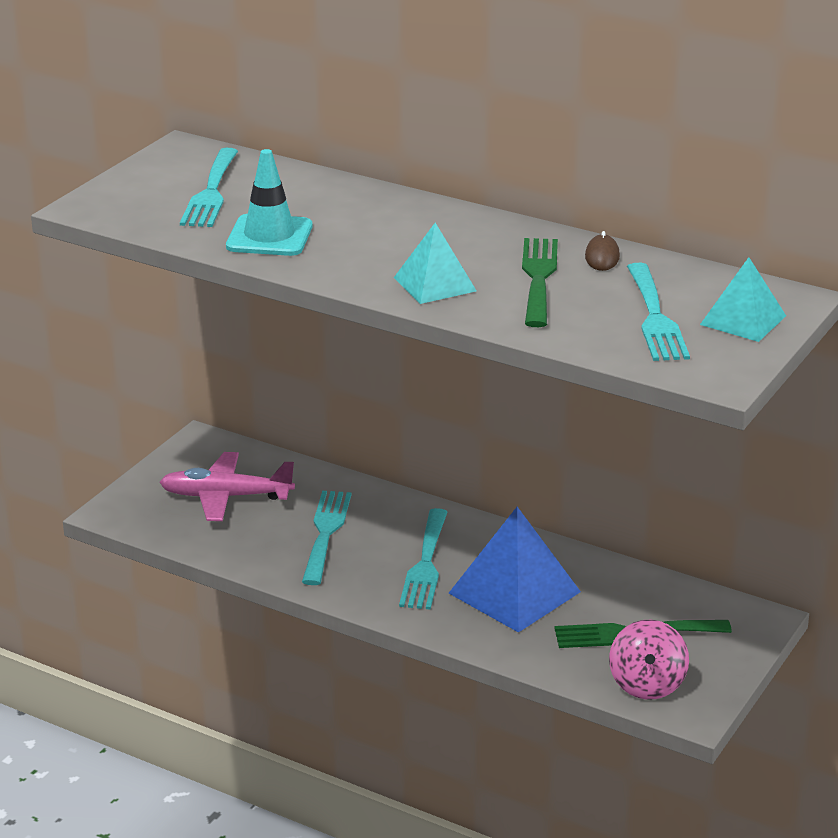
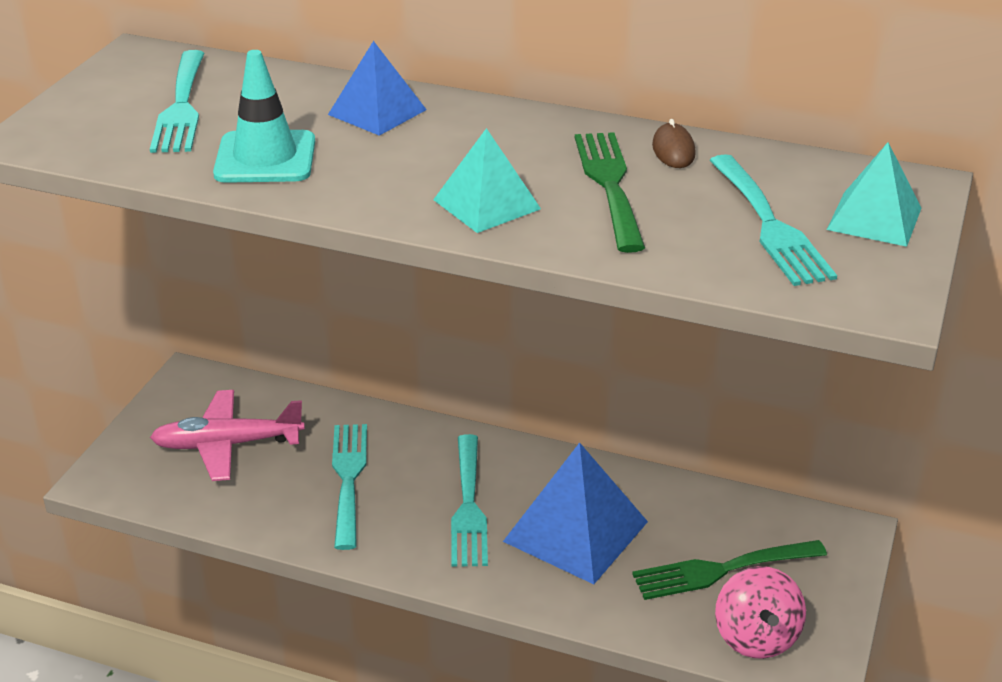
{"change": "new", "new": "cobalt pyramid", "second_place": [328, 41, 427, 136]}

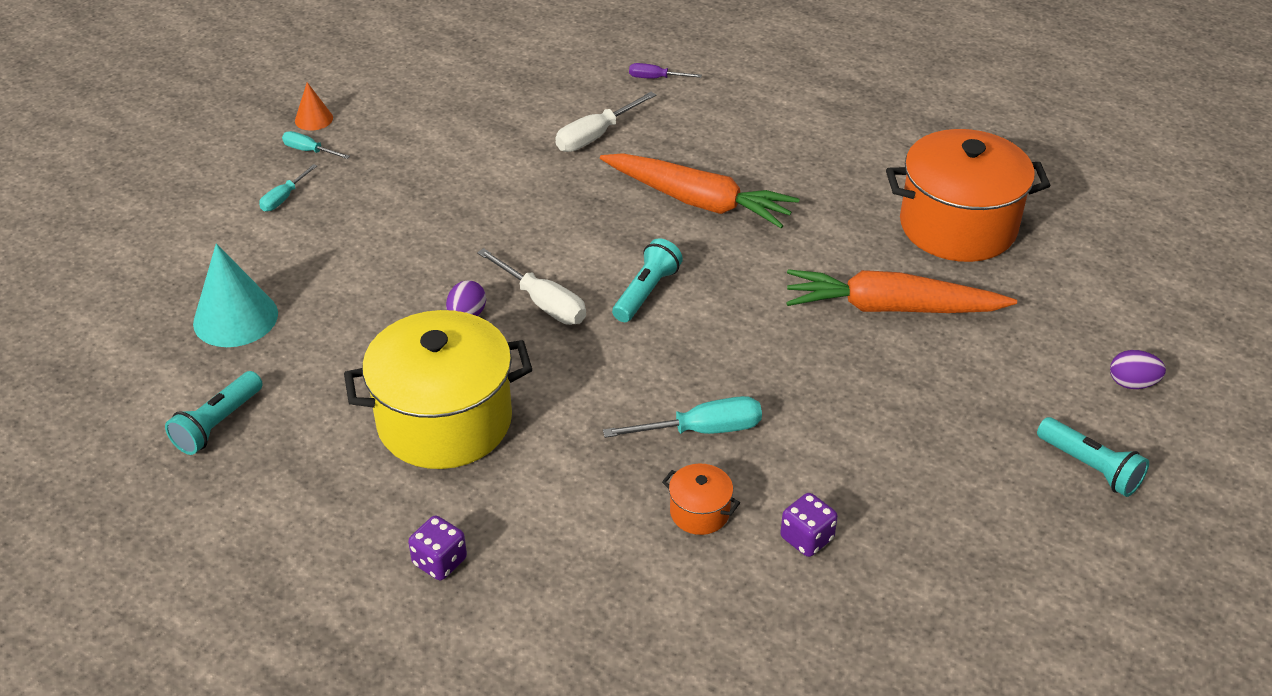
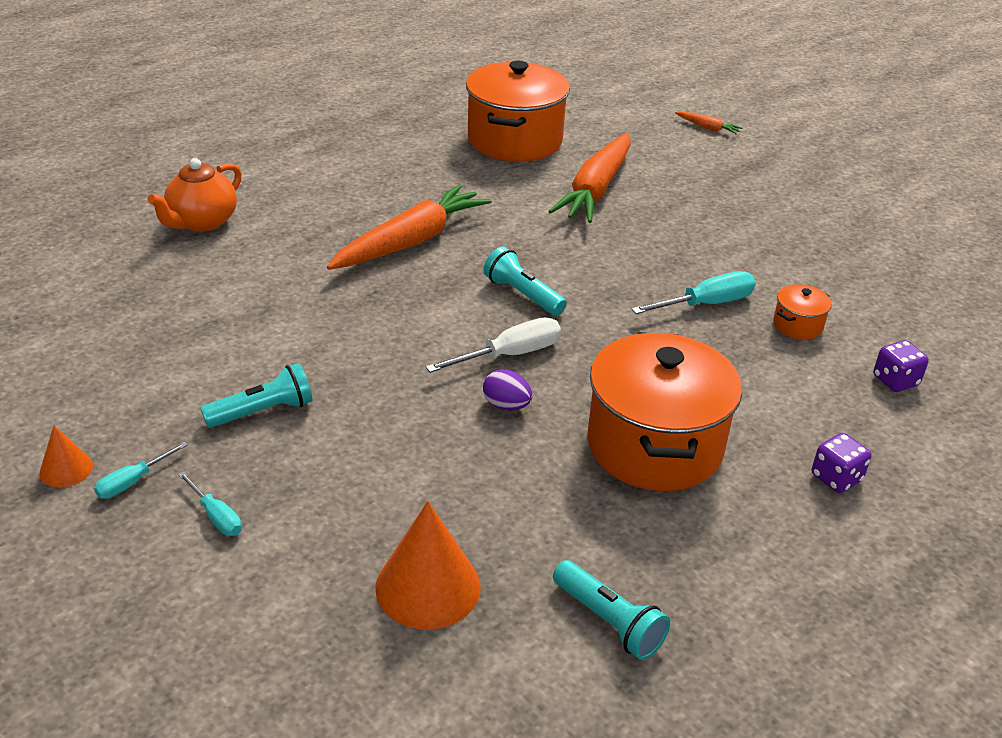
{"change": "gone", "old": "snow-white hand screwdriver", "first_place": [555, 92, 656, 152]}
{"change": "shifted", "old": "royal purple dice", "first_place": [780, 493, 838, 557], "second_place": [873, 340, 929, 392]}
{"change": "shifted", "old": "turquoise pocket torch", "first_place": [1037, 417, 1149, 497], "second_place": [201, 363, 313, 428]}
{"change": "swapped", "old": "royal purple hand screwdriver", "new": "orange teapot", "first_place": [629, 63, 702, 79], "second_place": [148, 158, 242, 232]}
{"change": "swapped", "old": "royal purple egg", "new": "orange toy carrot", "first_place": [1110, 350, 1166, 389], "second_place": [675, 111, 743, 135]}
{"change": "repainted", "old": "turquoise cone", "new": "orange cone", "first_place": [193, 243, 278, 347], "second_place": [375, 501, 481, 629]}
{"change": "repainted", "old": "bright yellow stockpot", "new": "orange stockpot", "first_place": [344, 310, 532, 469], "second_place": [587, 332, 742, 491]}
{"change": "rotated", "old": "turquoise hand screwdriver", "first_place": [603, 396, 762, 438], "second_place": [632, 271, 756, 314], "degrees": 60}

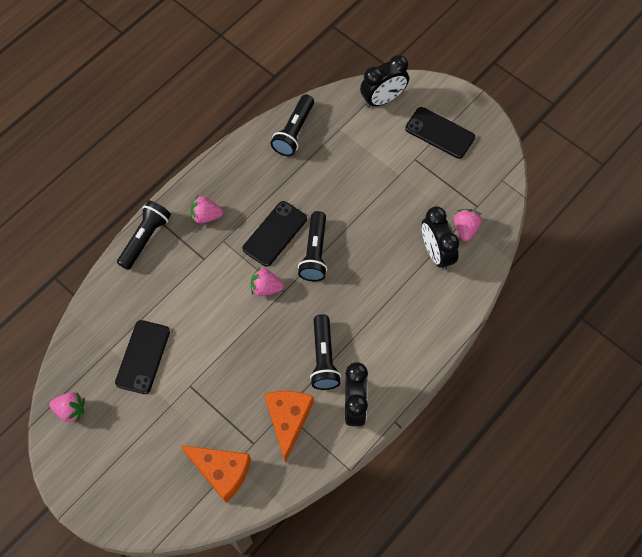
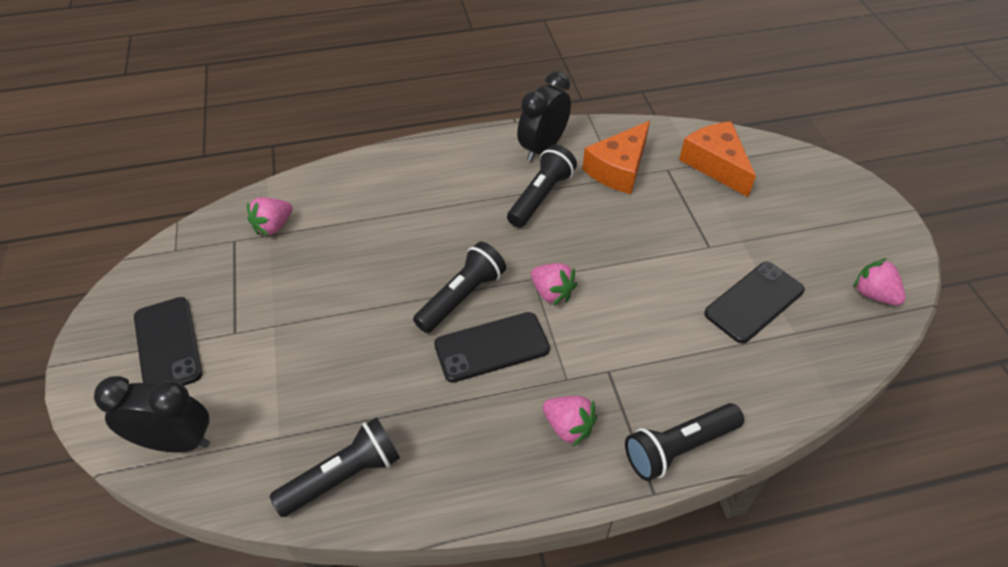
{"change": "gone", "old": "ebony clock", "first_place": [422, 207, 460, 270]}

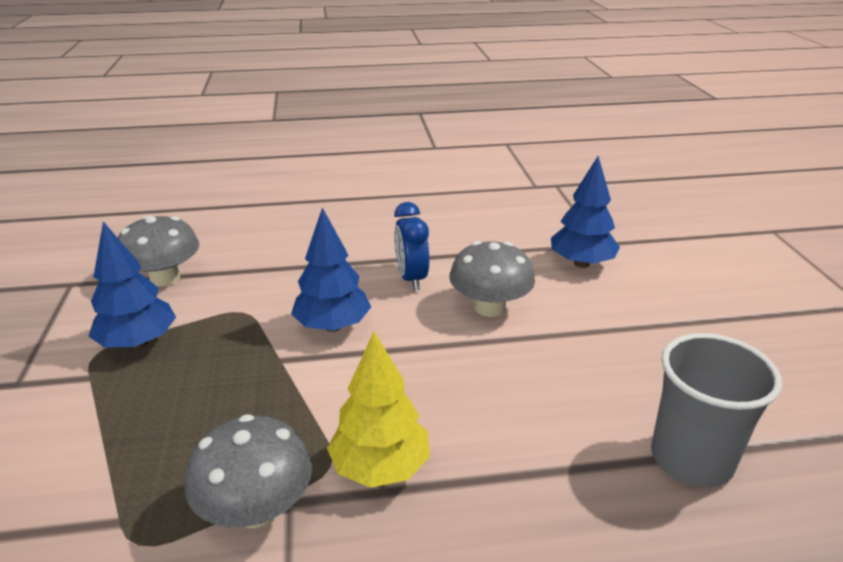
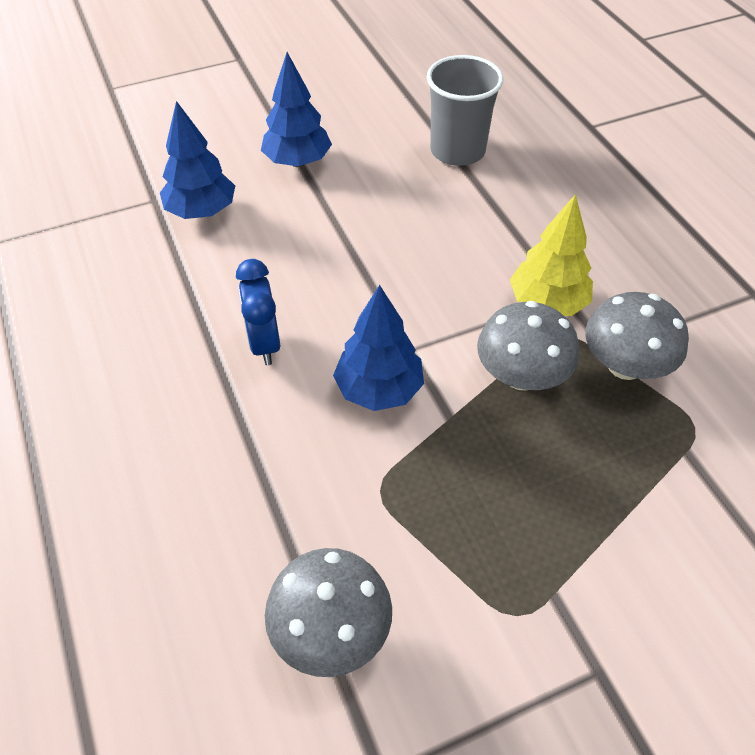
{"change": "shifted", "old": "cobalt toy tree", "first_place": [88, 222, 176, 349], "second_place": [261, 52, 332, 167]}
{"change": "shifted", "old": "ash-grey mushroom", "first_place": [449, 241, 535, 317], "second_place": [477, 301, 579, 390]}
{"change": "rotated", "old": "cobalt clock", "first_place": [394, 202, 429, 290], "second_place": [236, 259, 280, 365], "degrees": 105}

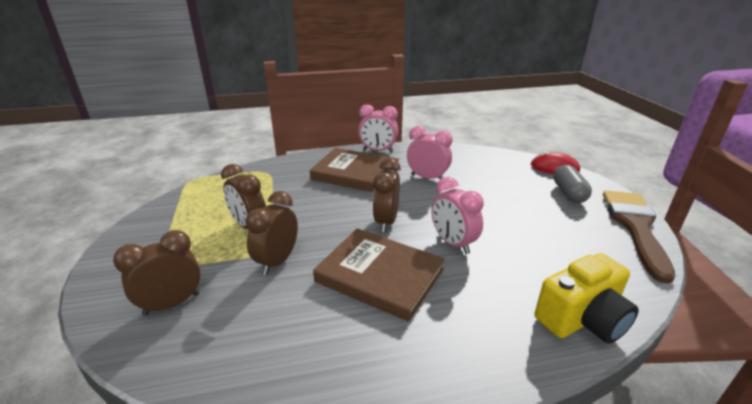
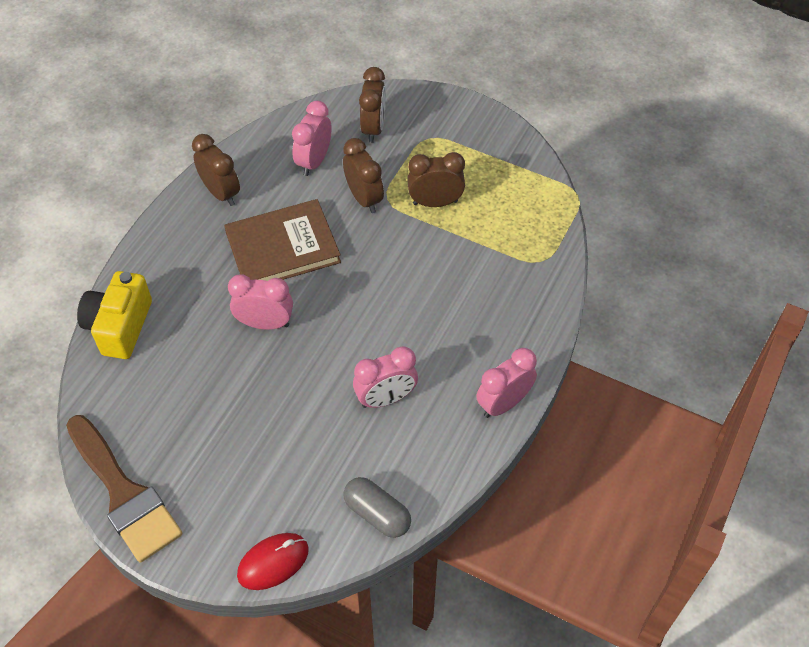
{"change": "gone", "old": "russet book", "first_place": [310, 148, 399, 192]}
{"change": "new", "new": "pink clock", "second_place": [292, 101, 332, 176]}
{"change": "shifted", "old": "russet clock", "first_place": [373, 158, 401, 232], "second_place": [192, 134, 240, 206]}
{"change": "shifted", "old": "ash-grey capsule", "first_place": [553, 165, 592, 203], "second_place": [343, 477, 411, 538]}

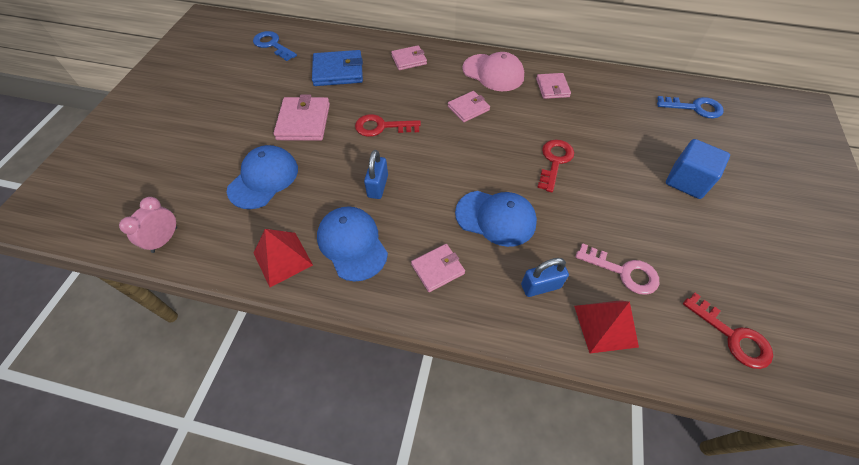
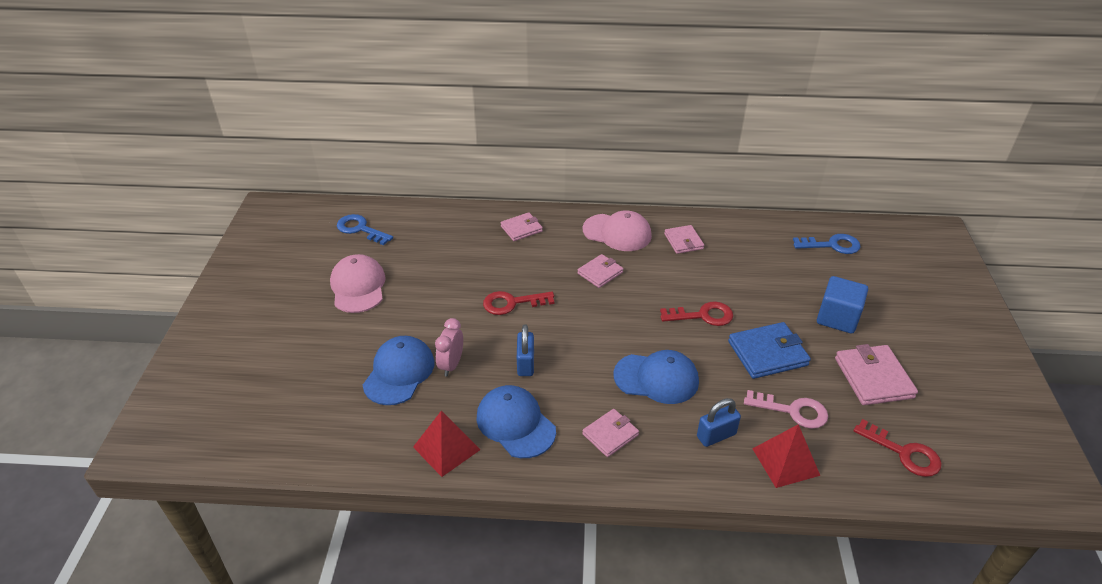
{"change": "new", "new": "pink cap", "second_place": [330, 254, 386, 313]}
{"change": "shifted", "old": "pink clock", "first_place": [119, 197, 177, 253], "second_place": [435, 318, 463, 377]}
{"change": "shifted", "old": "pink billfold", "first_place": [273, 94, 330, 141], "second_place": [835, 344, 918, 405]}
{"change": "shifted", "old": "cobalt billfold", "first_place": [312, 50, 363, 86], "second_place": [728, 322, 811, 379]}
{"change": "rotated", "old": "crimson latchkey", "first_place": [537, 139, 574, 192], "second_place": [660, 301, 733, 326], "degrees": 75}

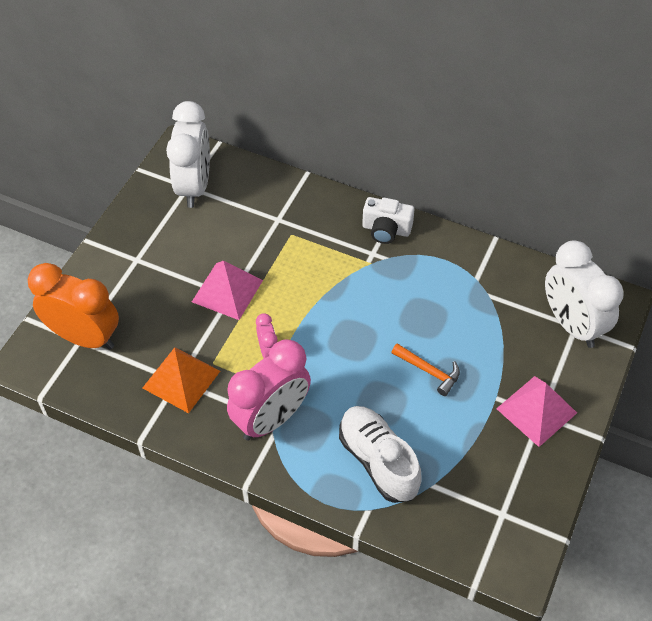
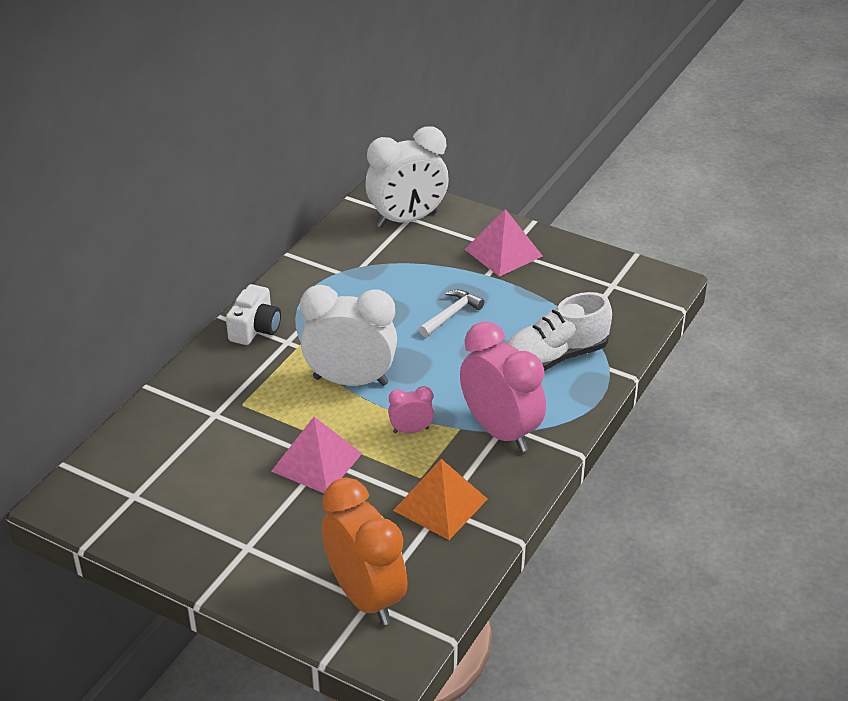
{"change": "shifted", "old": "snow-white clock", "first_place": [166, 101, 210, 208], "second_place": [300, 285, 397, 386]}
{"change": "repainted", "old": "orange carpenter's hammer", "new": "snow-white carpenter's hammer", "first_place": [391, 343, 460, 396], "second_place": [419, 290, 484, 337]}
{"change": "rotated", "old": "orange clock", "first_place": [28, 263, 119, 350], "second_place": [322, 478, 408, 625], "degrees": 120}

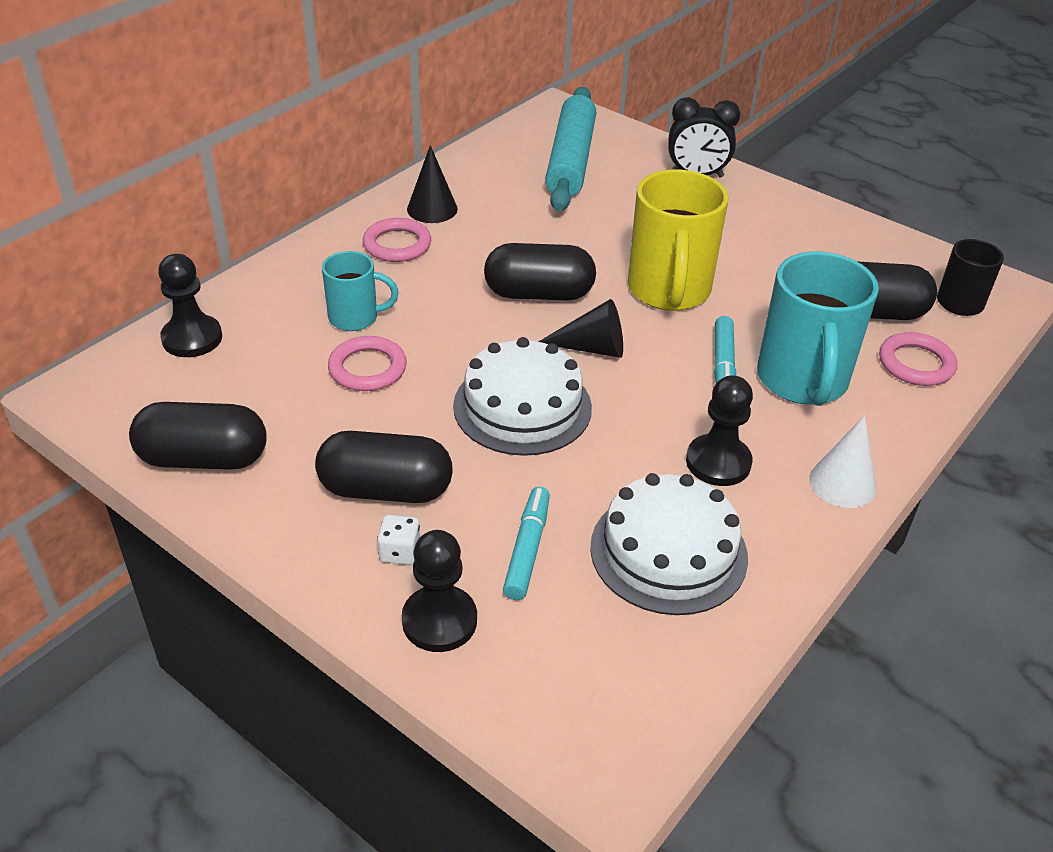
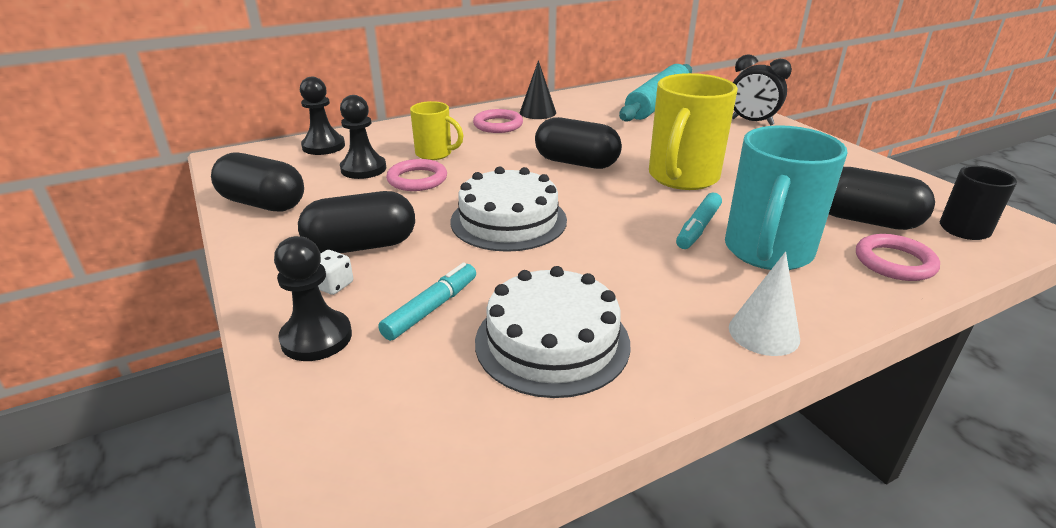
{"change": "gone", "old": "ebony cone", "first_place": [538, 299, 623, 358]}
{"change": "shifted", "old": "ebony game pawn", "first_place": [686, 375, 753, 486], "second_place": [340, 95, 386, 179]}
{"change": "repainted", "old": "turquoise coffee mug", "new": "bright yellow coffee mug", "first_place": [322, 251, 399, 331], "second_place": [410, 101, 464, 160]}
{"change": "rotated", "old": "ebony capsule", "first_place": [315, 431, 453, 503], "second_place": [298, 191, 415, 254], "degrees": -45}

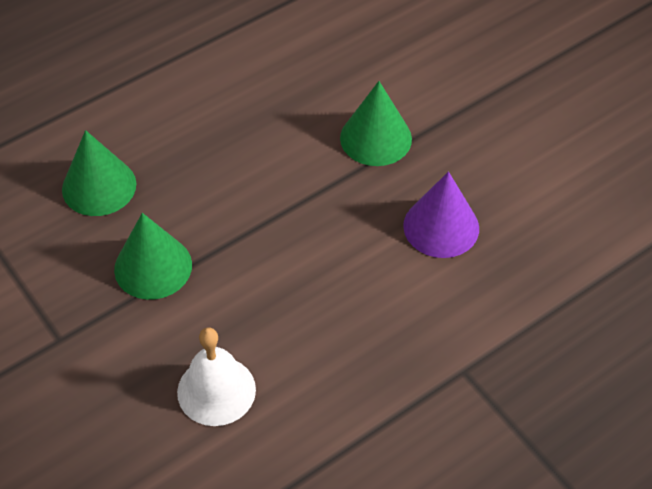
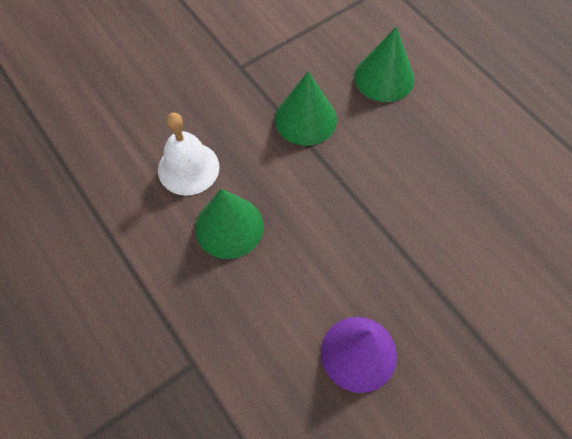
{"change": "shifted", "old": "emerald cone", "first_place": [340, 81, 412, 166], "second_place": [195, 189, 264, 259]}

